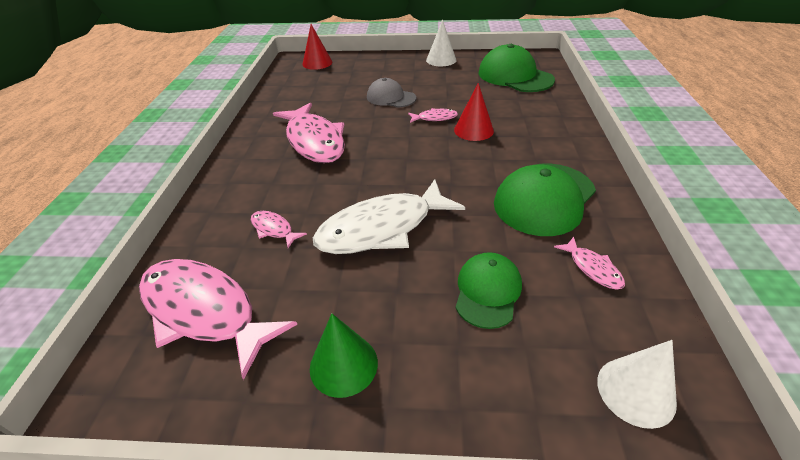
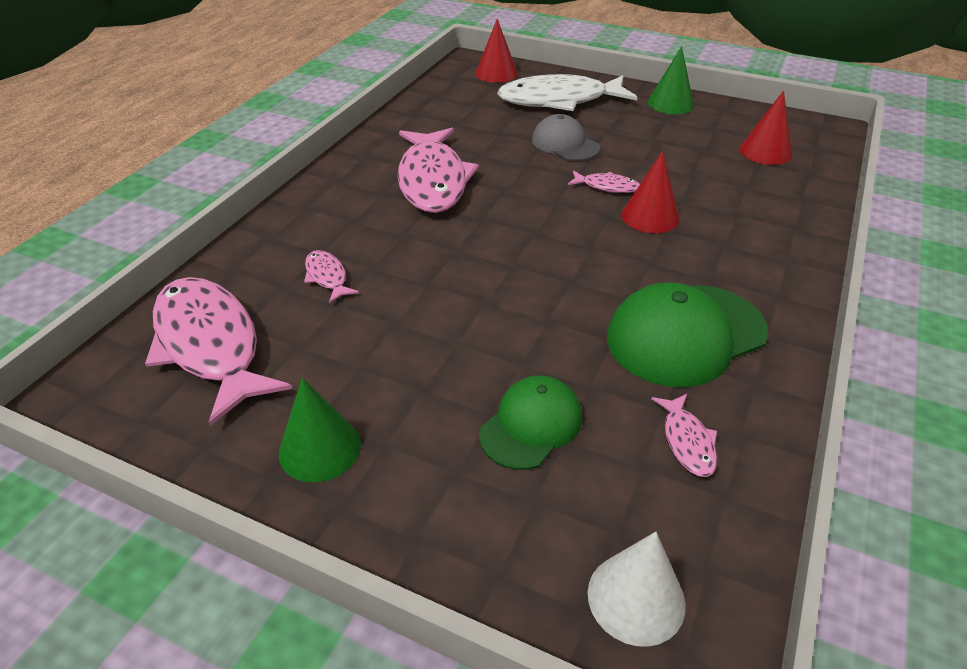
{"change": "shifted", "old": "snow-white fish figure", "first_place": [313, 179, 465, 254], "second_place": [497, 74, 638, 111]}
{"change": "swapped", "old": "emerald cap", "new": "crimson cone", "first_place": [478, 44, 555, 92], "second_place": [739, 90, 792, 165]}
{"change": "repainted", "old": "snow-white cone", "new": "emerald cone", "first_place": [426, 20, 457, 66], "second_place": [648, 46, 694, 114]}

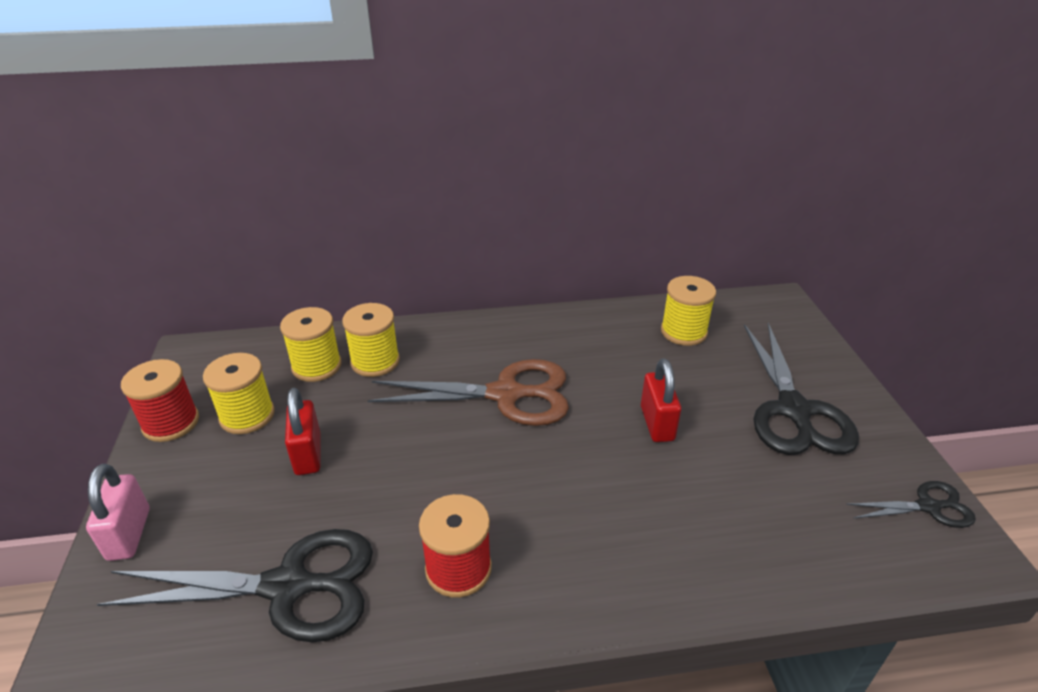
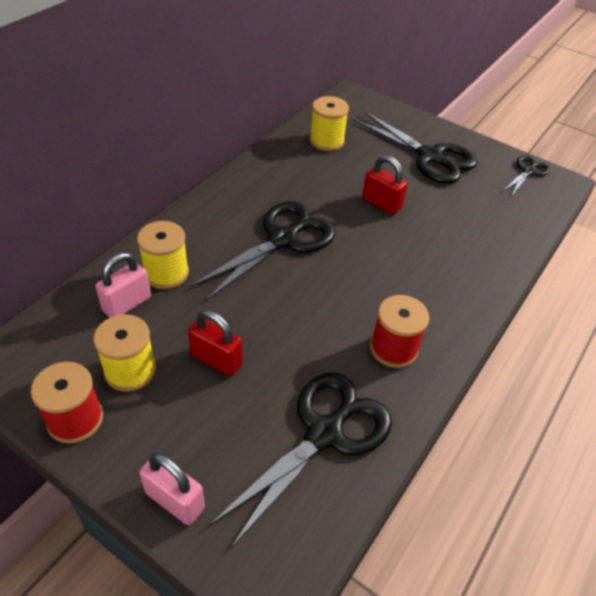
{"change": "swapped", "old": "bright yellow spool", "new": "pink lock", "first_place": [280, 307, 341, 382], "second_place": [95, 253, 151, 318]}
{"change": "repainted", "old": "russet scissors", "new": "ebony scissors", "first_place": [368, 359, 569, 426], "second_place": [190, 201, 335, 301]}

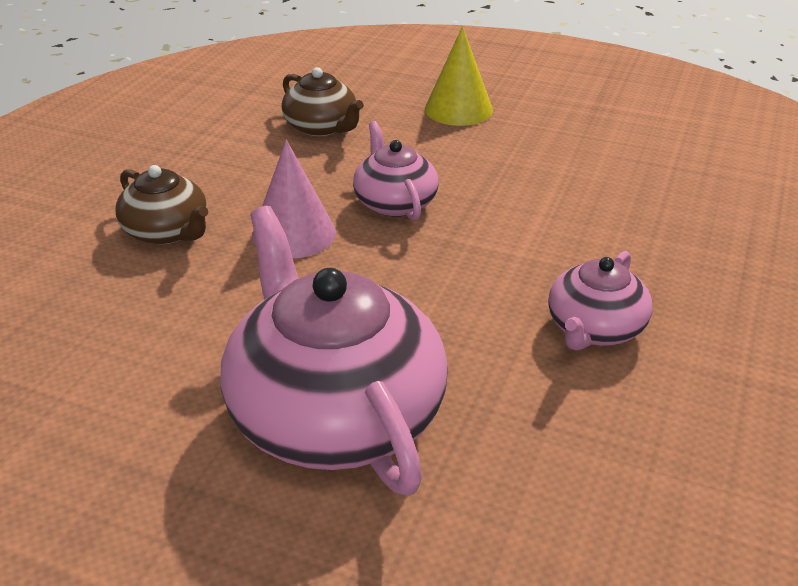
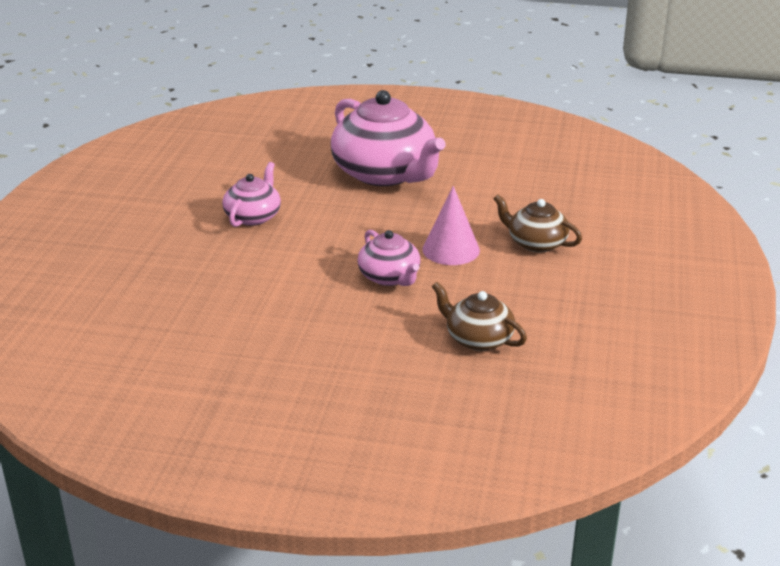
{"change": "gone", "old": "bright yellow cone", "first_place": [425, 26, 493, 126]}

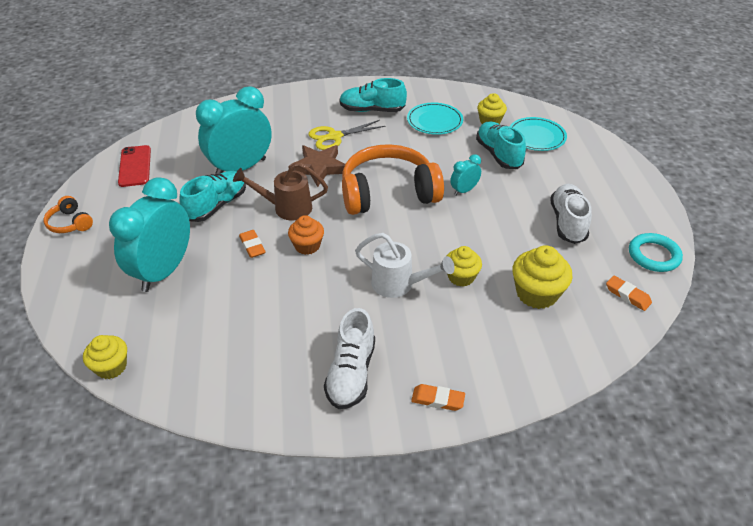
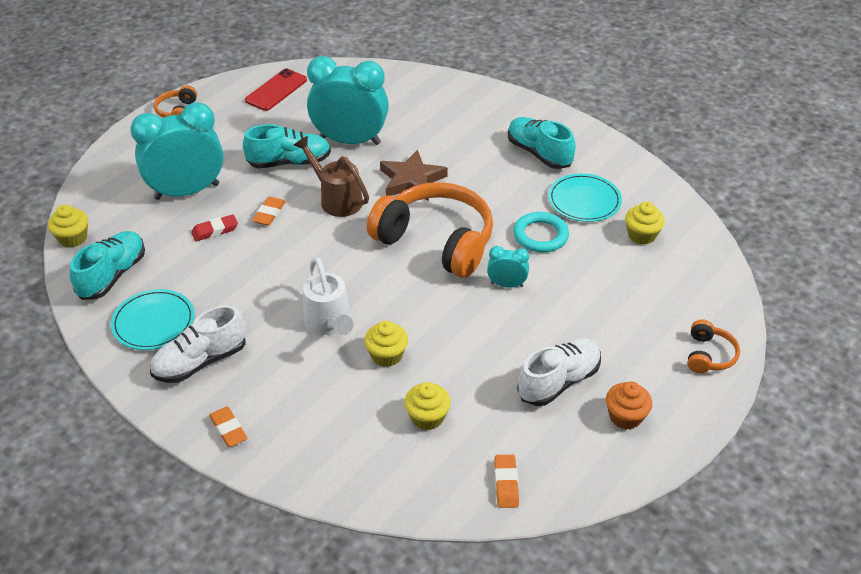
{"change": "gone", "old": "bright yellow scissors", "first_place": [308, 120, 385, 150]}
{"change": "new", "new": "crimson pencil eraser", "second_place": [191, 214, 238, 241]}
{"change": "new", "new": "orange headset", "second_place": [687, 319, 740, 373]}
{"change": "shifted", "old": "orange fairy cake", "first_place": [288, 215, 324, 255], "second_place": [606, 381, 652, 430]}
{"change": "shifted", "old": "turquoise shoe", "first_place": [476, 121, 526, 169], "second_place": [70, 231, 145, 300]}
{"change": "shifted", "old": "turquoise flat dish", "first_place": [509, 117, 567, 151], "second_place": [111, 289, 195, 350]}
{"change": "shifted", "old": "turquoise hoop", "first_place": [629, 233, 683, 272], "second_place": [513, 212, 569, 253]}
{"change": "scaled", "old": "bright yellow fairy cake", "first_place": [513, 245, 573, 309], "second_place": [404, 382, 451, 430], "factor": 0.66}

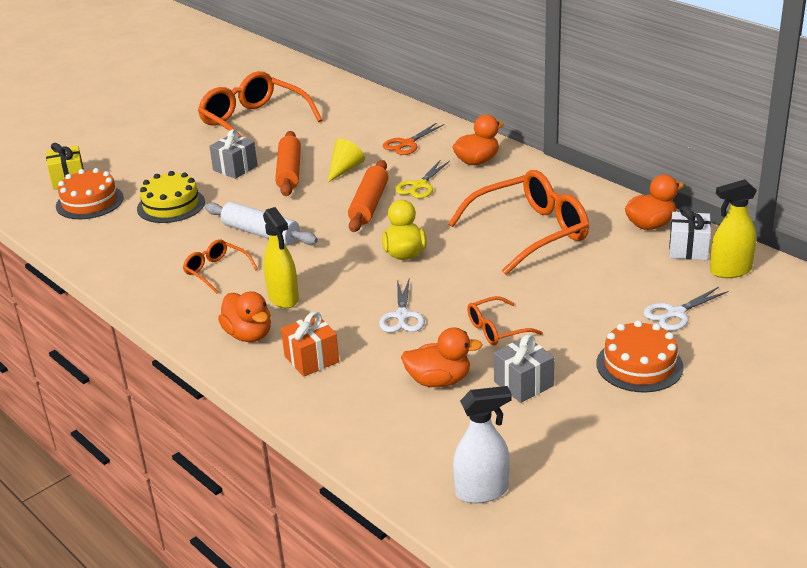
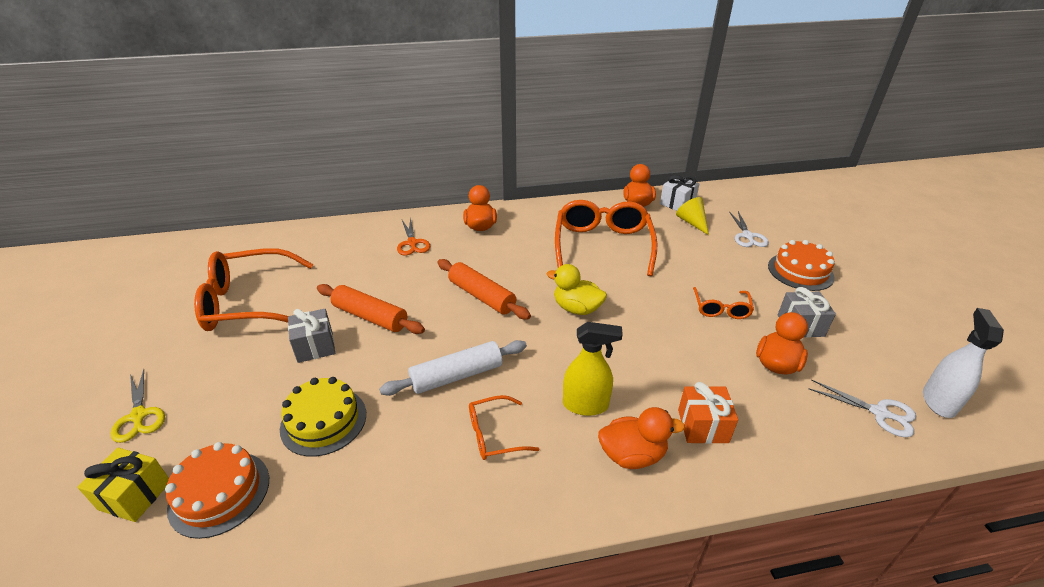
{"change": "gone", "old": "bright yellow spray cleaner", "first_place": [710, 179, 757, 278]}
{"change": "shifted", "old": "bright yellow cone", "first_place": [328, 139, 365, 182], "second_place": [676, 197, 709, 235]}
{"change": "shifted", "old": "snow-white scissors", "first_place": [379, 280, 425, 333], "second_place": [808, 380, 916, 437]}
{"change": "shifted", "old": "bright yellow scissors", "first_place": [395, 161, 450, 198], "second_place": [111, 369, 165, 443]}

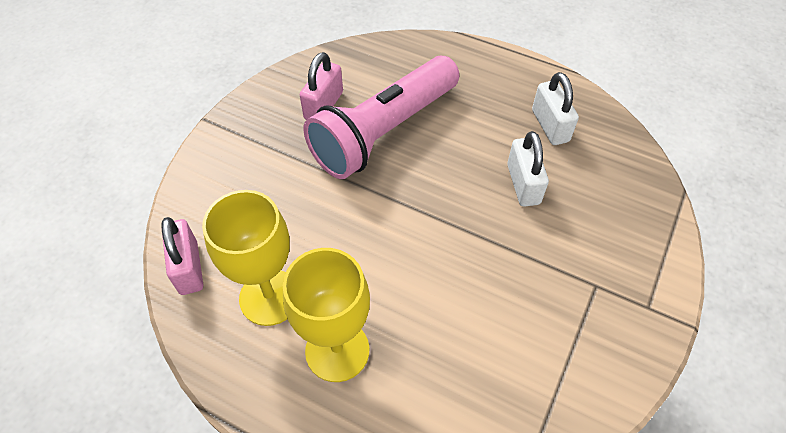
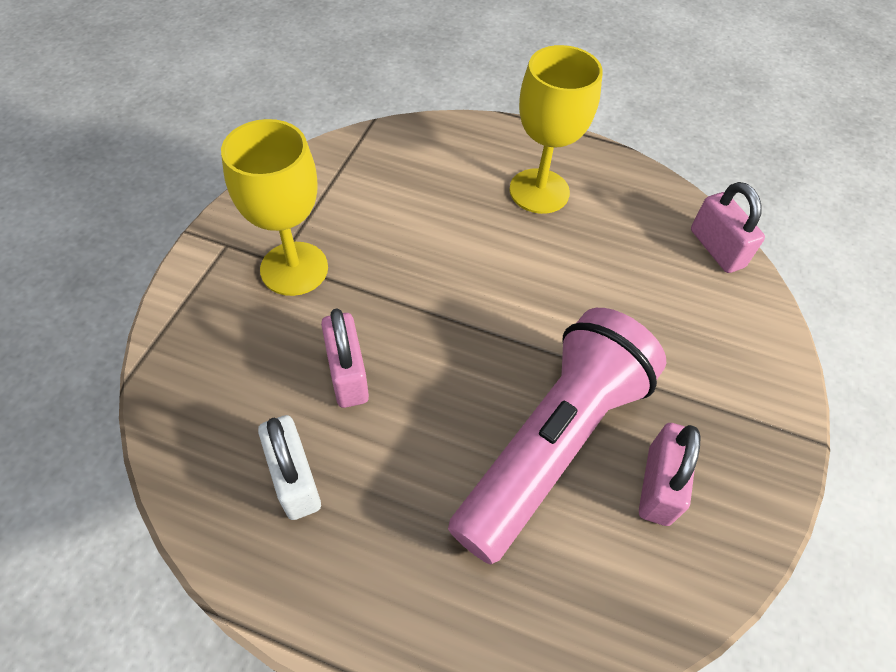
{"change": "shifted", "old": "bright yellow wine glass", "first_place": [202, 190, 290, 326], "second_place": [221, 119, 328, 296]}
{"change": "repainted", "old": "snow-white lock", "new": "pink lock", "first_place": [507, 131, 549, 207], "second_place": [321, 308, 369, 408]}

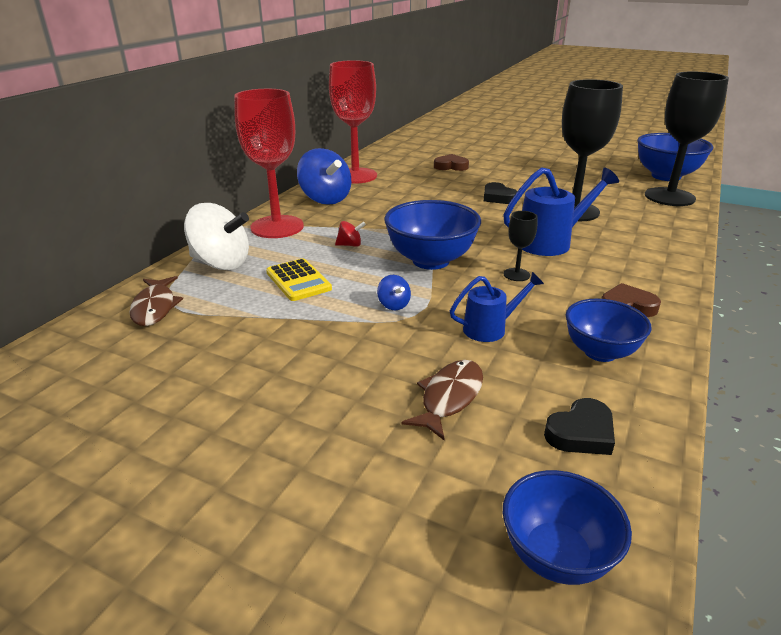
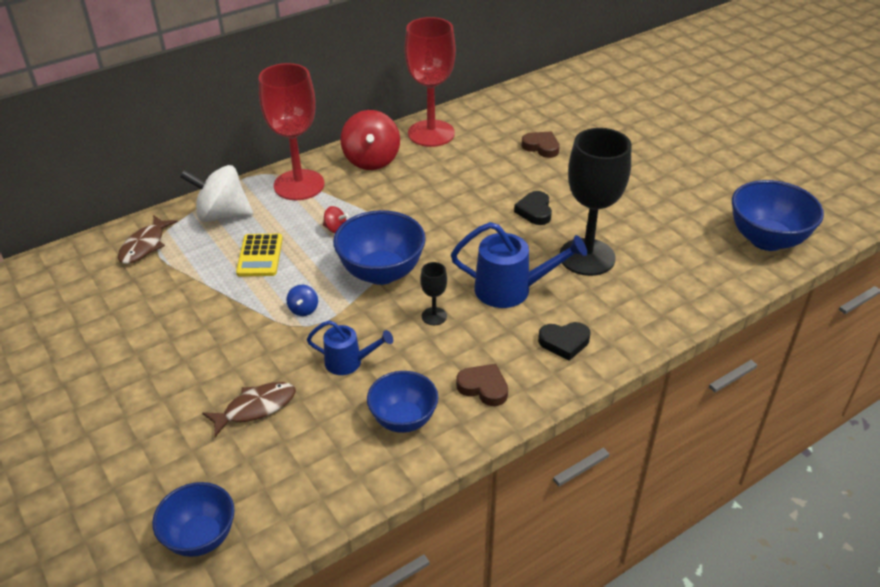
{"change": "gone", "old": "ebony wine glass", "first_place": [645, 72, 729, 206]}
{"change": "shifted", "old": "ebony heart shape", "first_place": [544, 398, 615, 455], "second_place": [538, 322, 590, 361]}
{"change": "repainted", "old": "cobalt toy top", "new": "crimson toy top", "first_place": [297, 148, 351, 205], "second_place": [340, 110, 400, 170]}
{"change": "rotated", "old": "snow-white toy top", "first_place": [184, 203, 249, 270], "second_place": [180, 165, 253, 222], "degrees": 135}

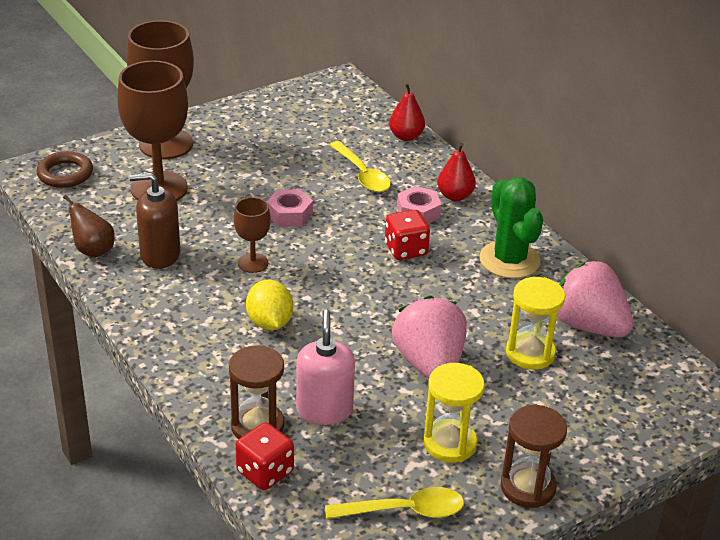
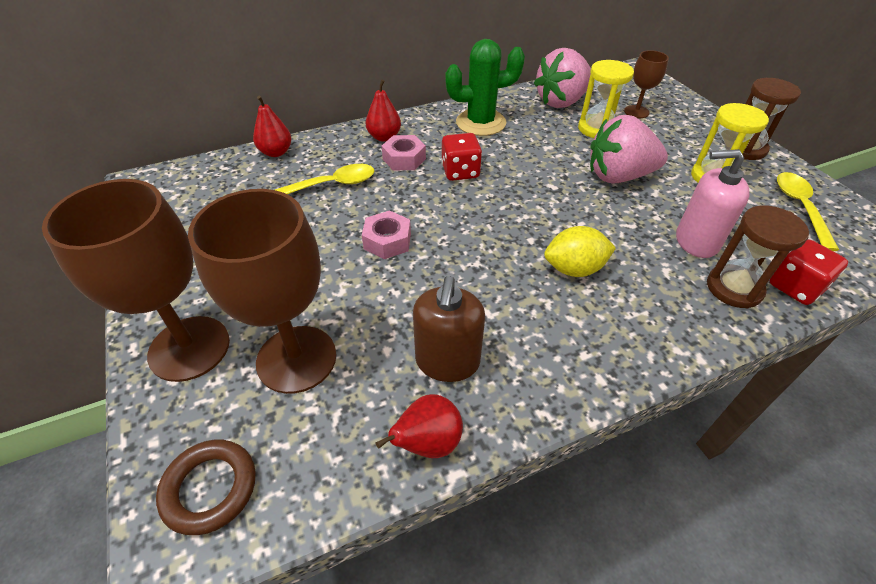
{"change": "shifted", "old": "russet wine glass", "first_place": [234, 197, 271, 273], "second_place": [624, 50, 669, 118]}
{"change": "repainted", "old": "russet pear fruit", "new": "crimson pear fruit", "first_place": [63, 195, 115, 258], "second_place": [376, 394, 463, 458]}

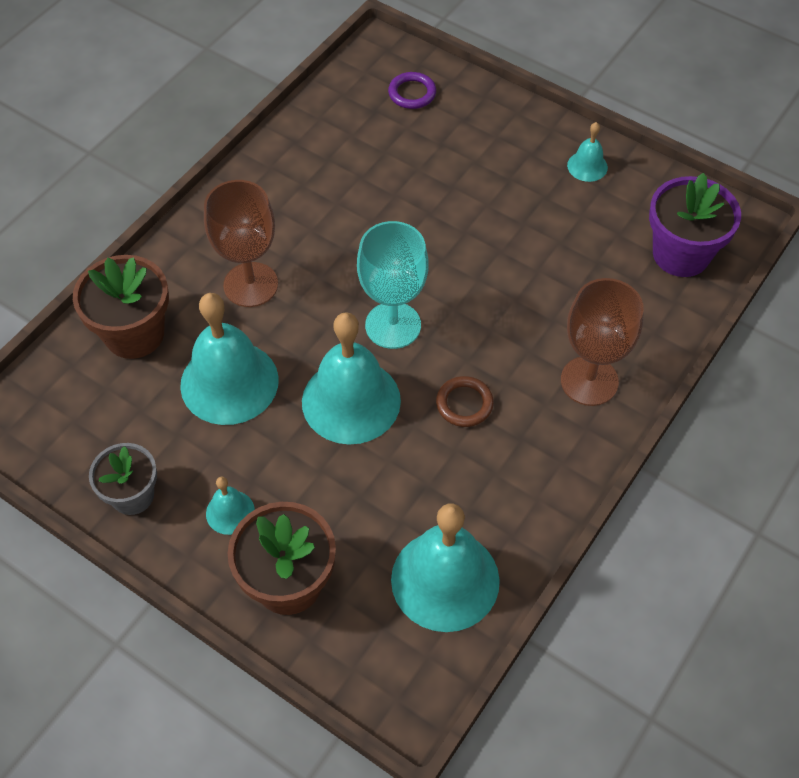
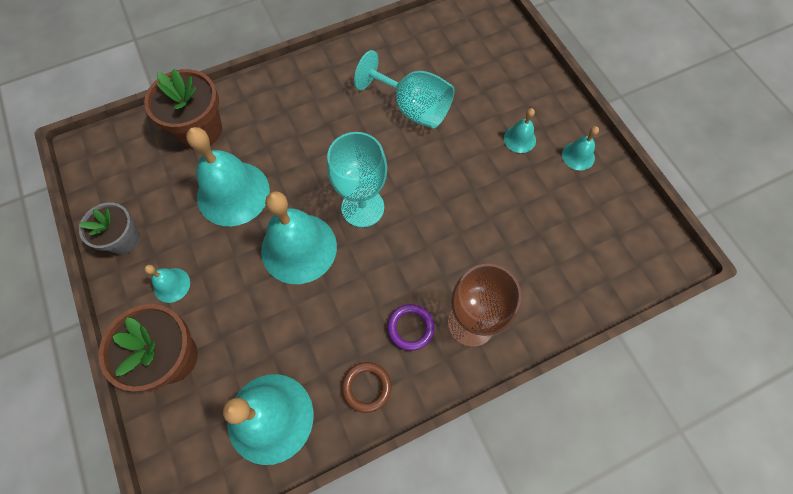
{"change": "gone", "old": "russet wine glass", "first_place": [204, 180, 278, 307]}
{"change": "gone", "old": "royal purple plant pot", "first_place": [649, 173, 741, 277]}
{"change": "new", "new": "turquoise wine glass", "second_place": [354, 50, 455, 128]}
{"change": "new", "new": "turquoise hand bell", "second_place": [504, 108, 536, 153]}
{"change": "shifted", "old": "royal purple hoop", "first_place": [388, 72, 436, 109], "second_place": [387, 304, 435, 351]}
{"change": "shifted", "old": "russet hoop", "first_place": [436, 376, 494, 427], "second_place": [342, 362, 391, 413]}

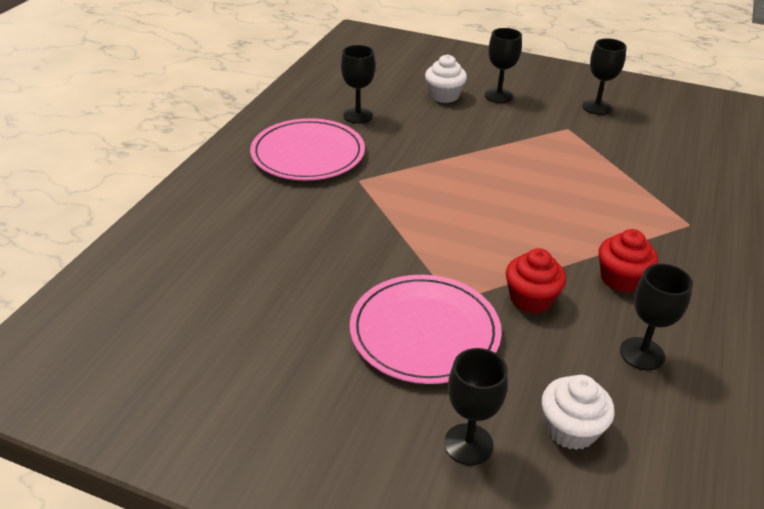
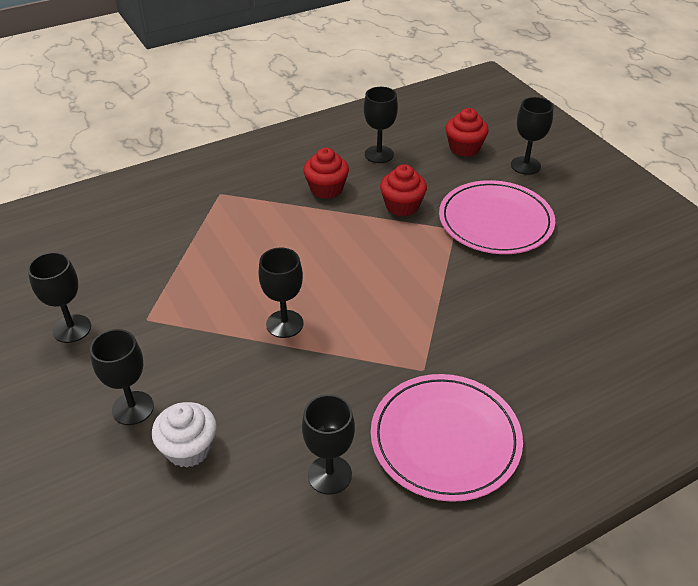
{"change": "new", "new": "ebony wine glass", "second_place": [258, 248, 304, 338]}
{"change": "repainted", "old": "snow-white fairy cake", "new": "crimson fairy cake", "first_place": [542, 375, 615, 450], "second_place": [445, 108, 489, 157]}

